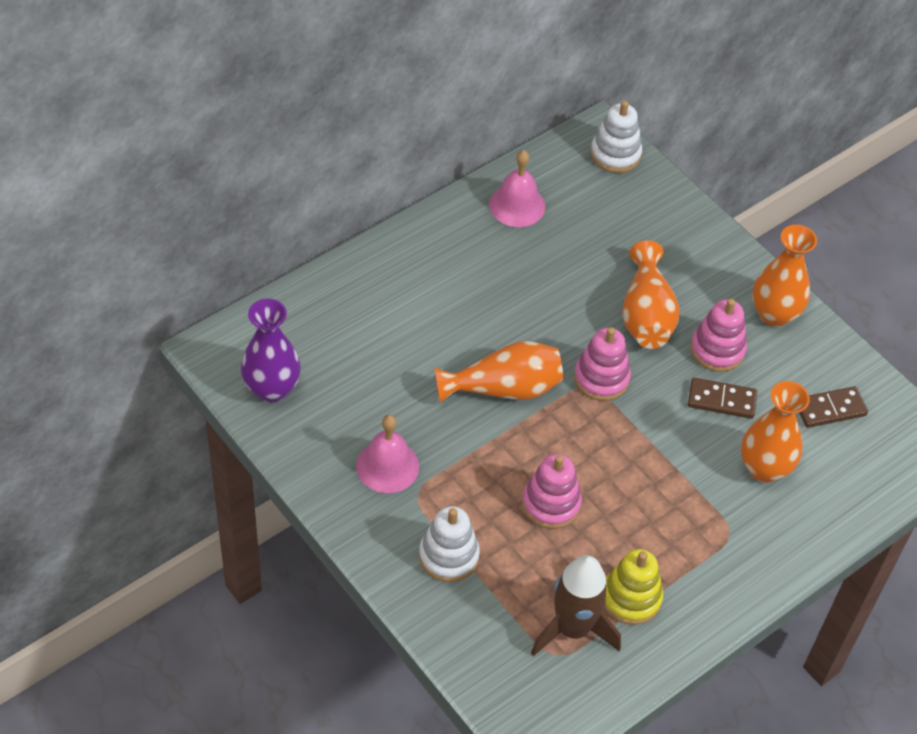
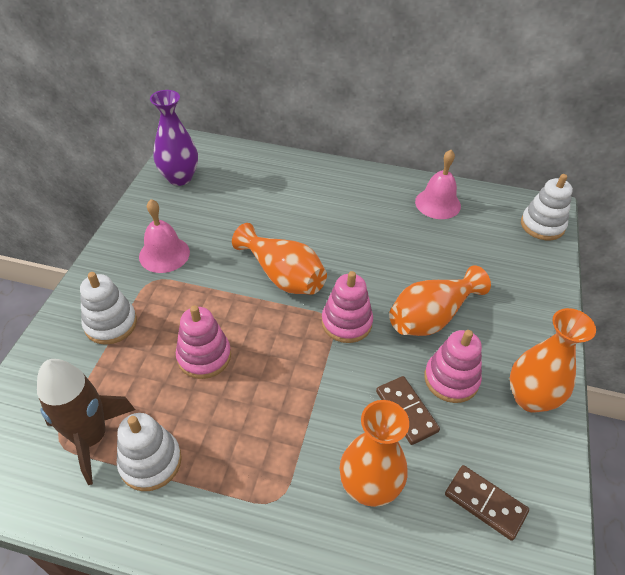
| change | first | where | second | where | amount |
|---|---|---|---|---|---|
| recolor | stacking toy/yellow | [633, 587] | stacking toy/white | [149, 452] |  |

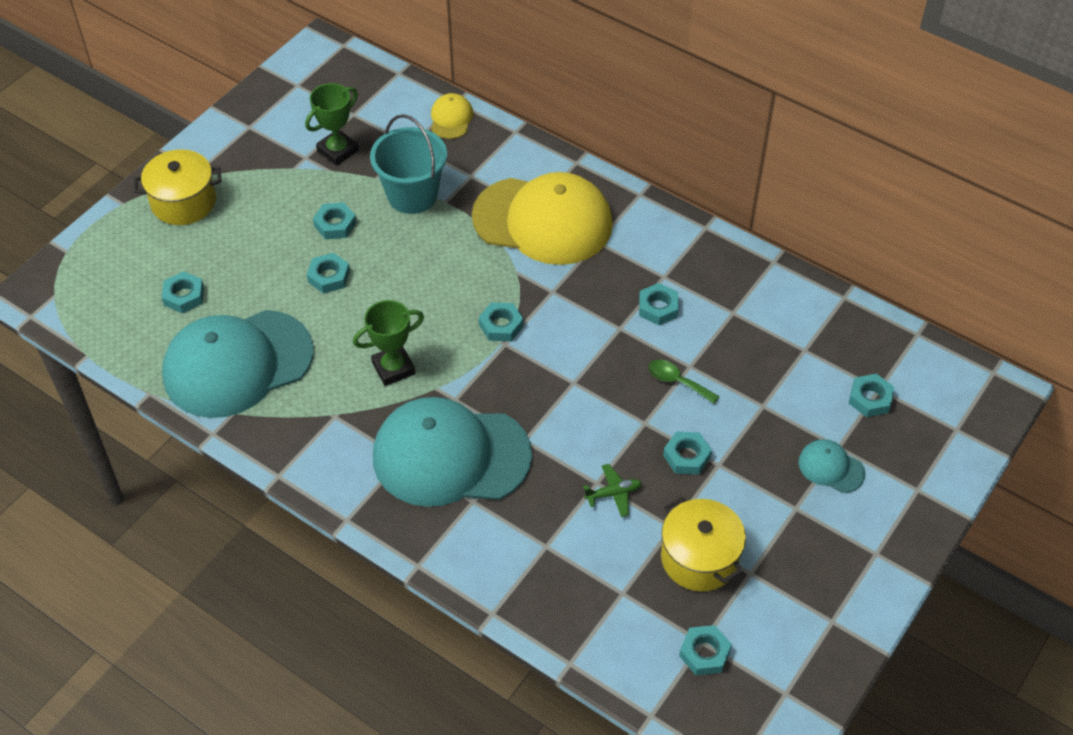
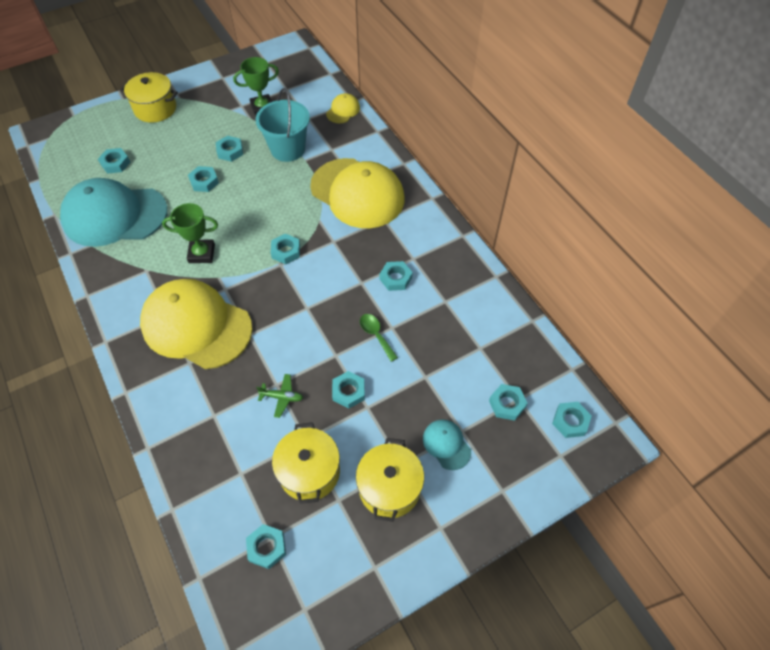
| change | first | where | second | where | amount |
|---|---|---|---|---|---|
| recolor | cap/turquoise | [452, 452] | cap/yellow | [196, 324] |  |
| insert |  |  | pot/yellow | [390, 480] |  |
| insert |  |  | nut/turquoise | [572, 420] |  |

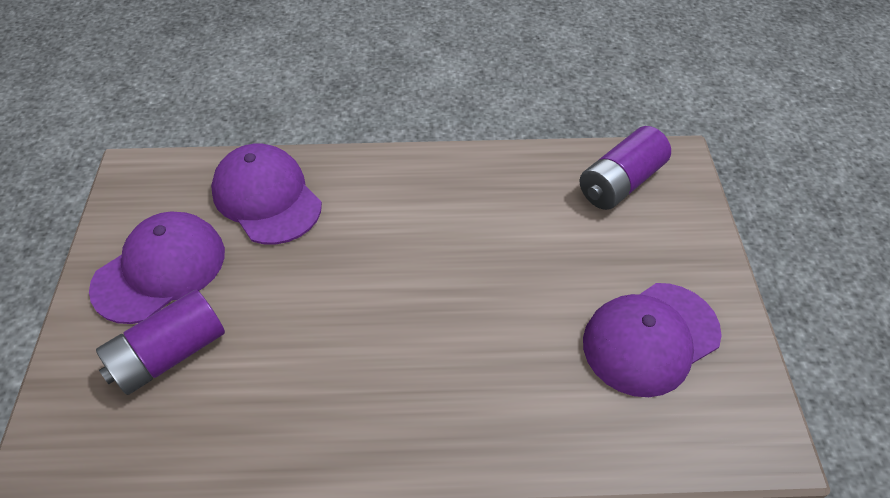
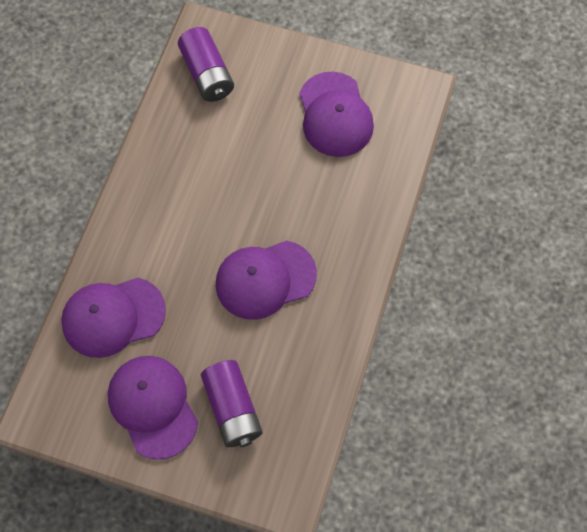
| change | first | where | second | where | amount |
|---|---|---|---|---|---|
| insert |  |  | cap/purple | [266, 280] |  |

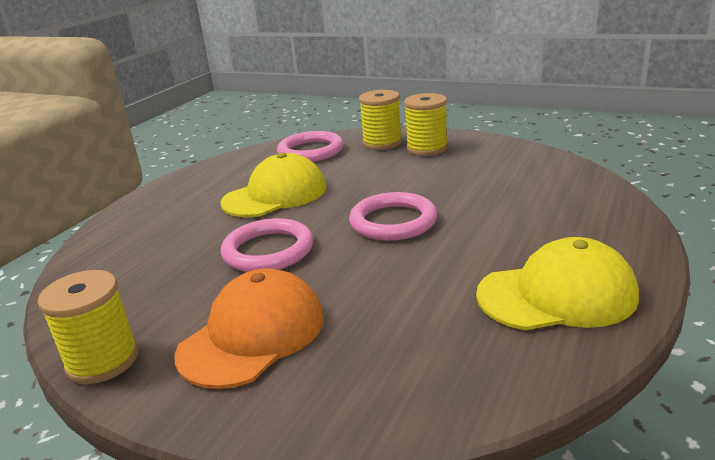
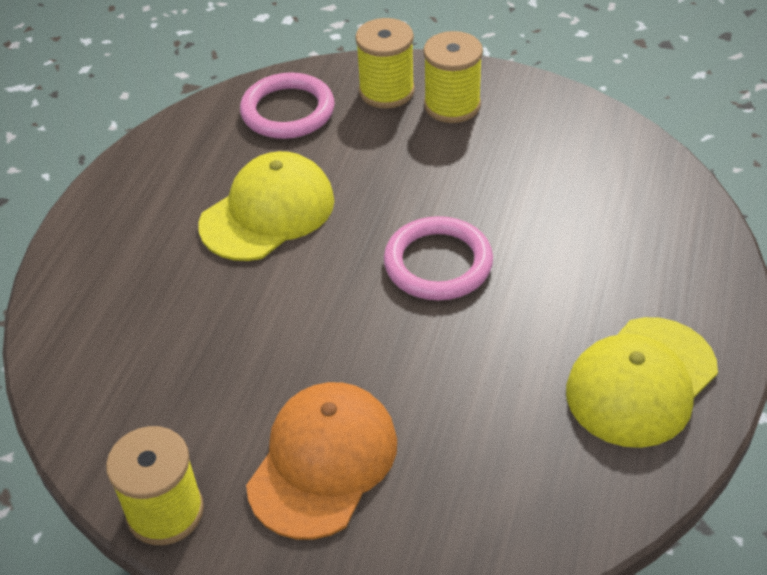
| change | first | where | second | where | amount |
|---|---|---|---|---|---|
| rotate | cap/yellow | [557, 283] |  | [642, 382] | 150 degrees clockwise |
| delete | ring/pink | [267, 245] |  |  |  |

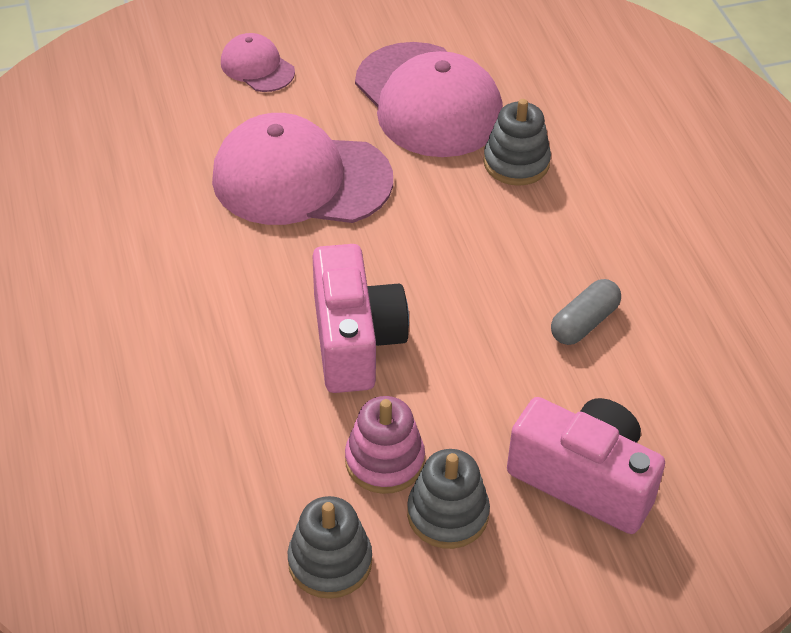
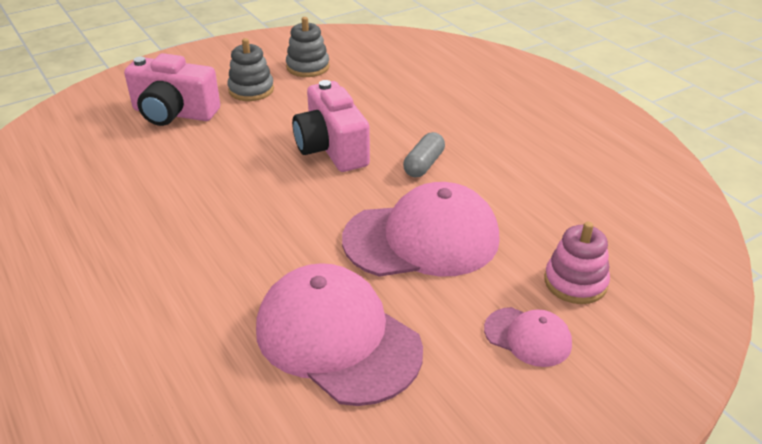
| change | first | where | second | where | amount |
|---|---|---|---|---|---|
| move | capsule/grey | [586, 312] |  | [424, 155] |  |
| move | stacking toy/pink | [385, 445] |  | [577, 263] |  |
| delete | stacking toy/grey | [517, 142] |  |  |  |

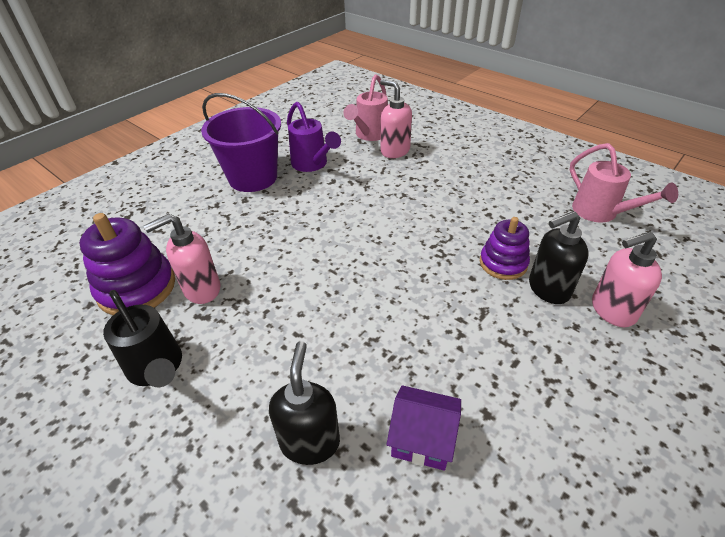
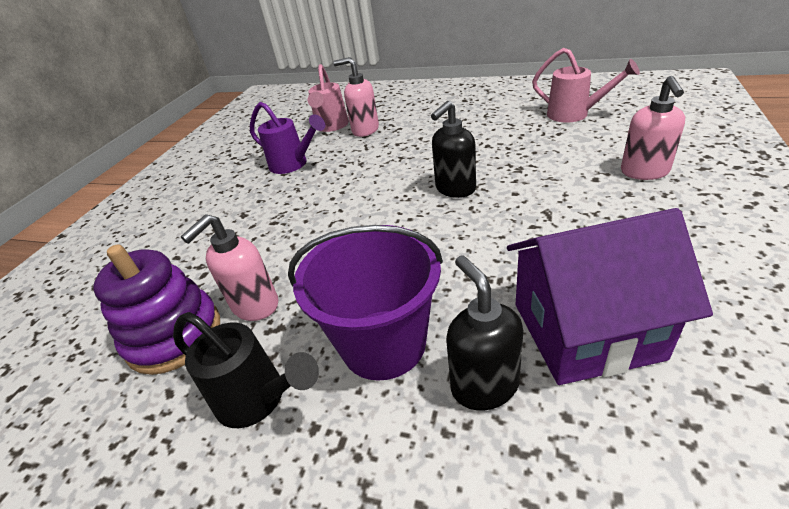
| change | first | where | second | where | amount |
|---|---|---|---|---|---|
| move | bucket/purple | [241, 142] |  | [365, 303] |  |
| move | soap dispenser/black | [559, 257] |  | [453, 149] |  |
| resize | house/purple | [424, 428] |  | [610, 296] | x1.88 |
| rotate | soap dispenser/pink | [627, 279] |  | [653, 128] | 45 degrees counterclockwise |
| delete | stacking toy/purple | [505, 248] |  |  |  |

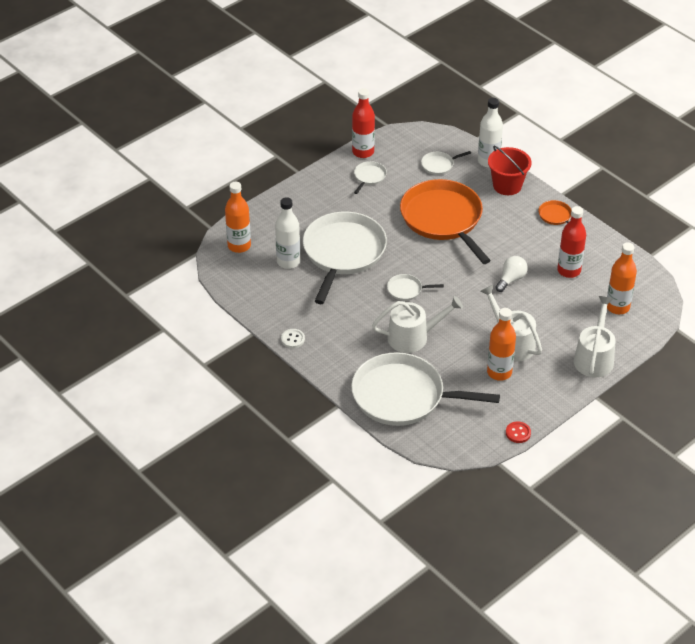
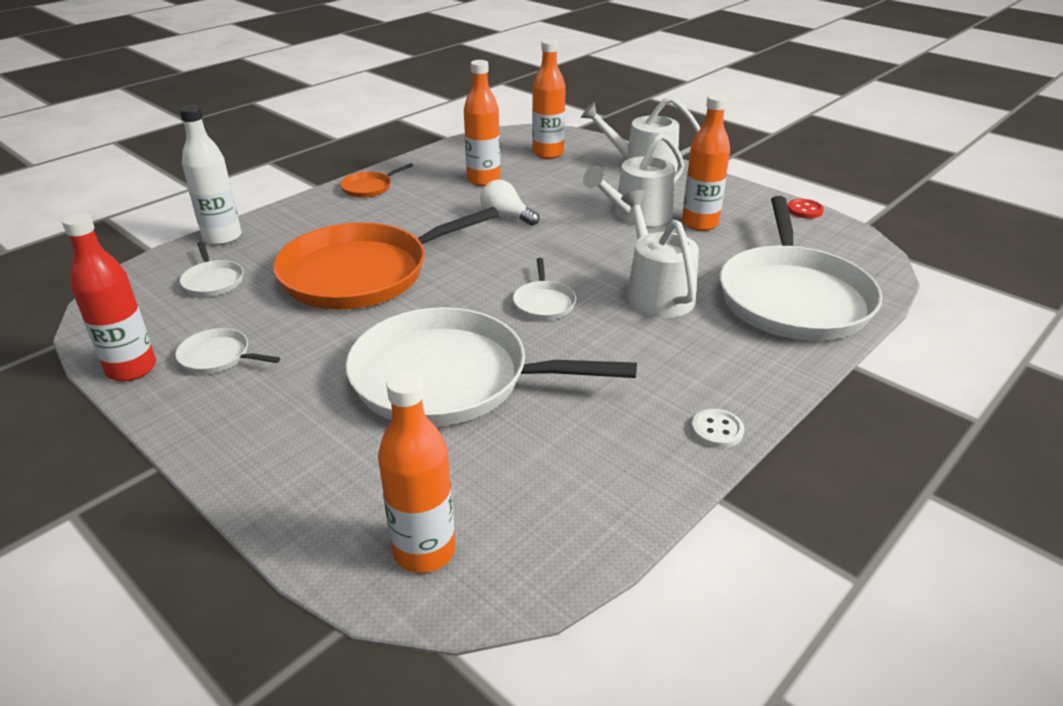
| change | first | where | second | where | amount |
|---|---|---|---|---|---|
| recolor | bottle/red | [571, 242] | bottle/orange | [482, 123] |  |
| delete | bottle/white | [287, 233] |  |  |  |
| delete | bucket/red | [509, 170] |  |  |  |

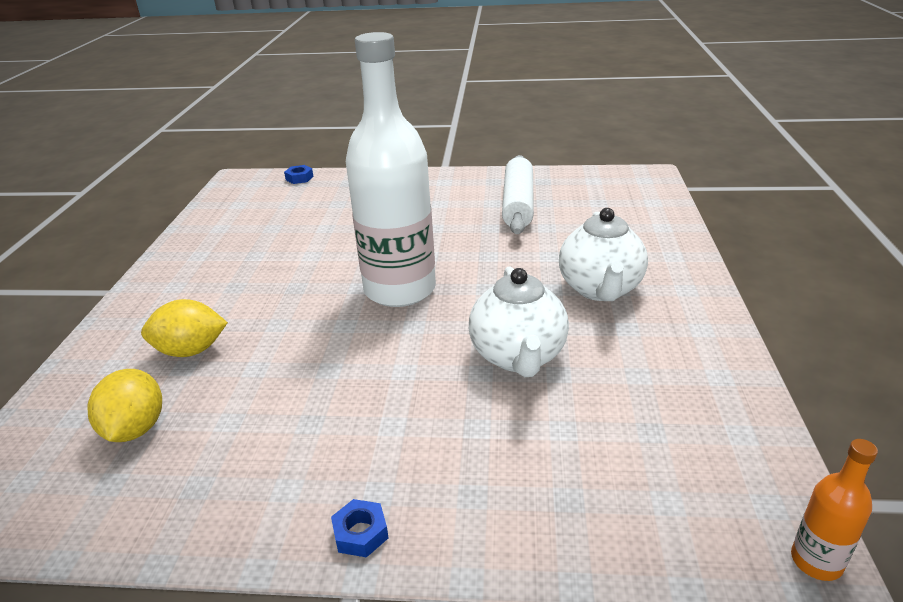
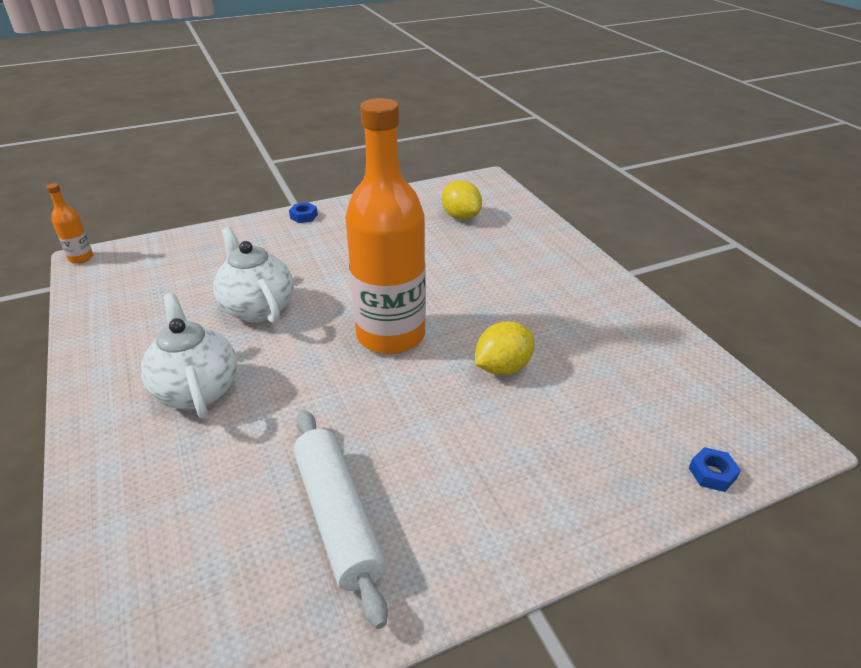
| change | first | where | second | where | amount |
|---|---|---|---|---|---|
| recolor | bottle/white | [391, 169] | bottle/orange | [385, 226] |  |
| move | lemon/yellow | [184, 328] |  | [504, 348] |  |

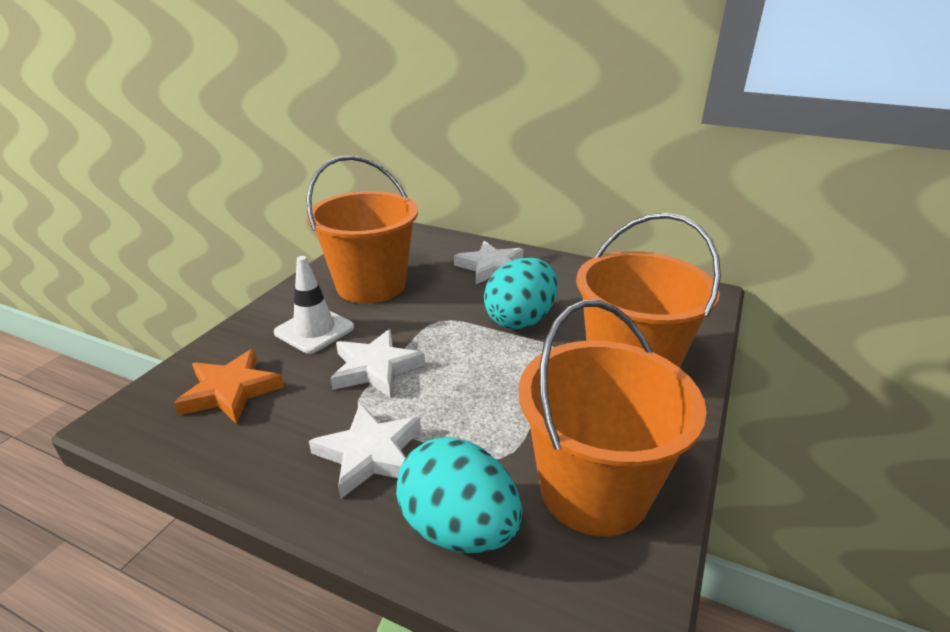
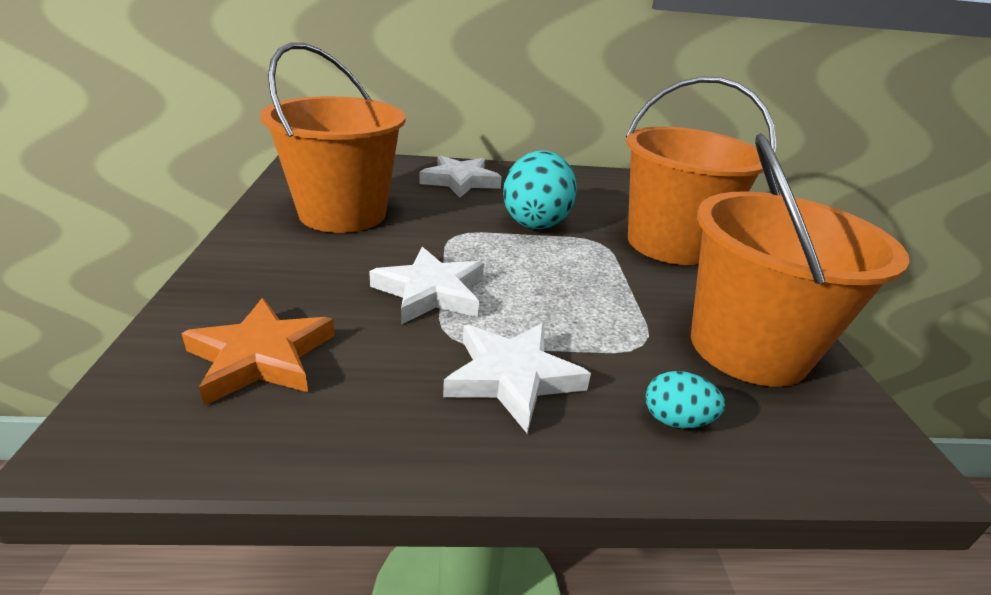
| change | first | where | second | where | amount |
|---|---|---|---|---|---|
| resize | egg/turquoise | [459, 495] |  | [685, 399] | x0.47 |
| delete | traffic cone/white | [314, 305] |  |  |  |

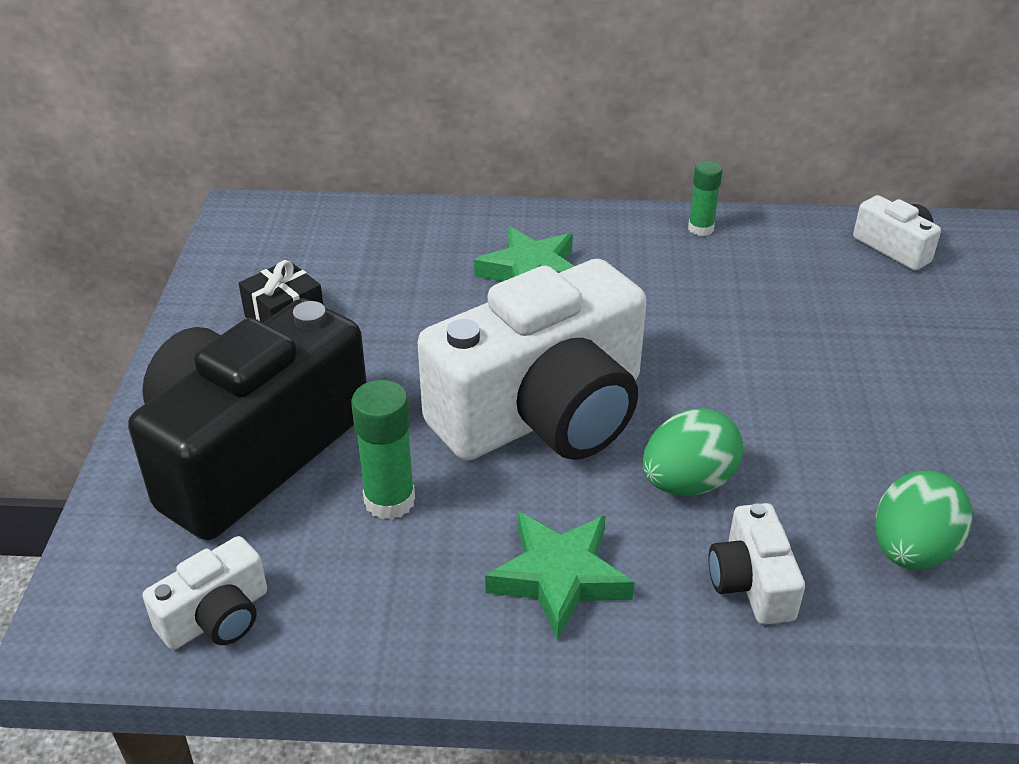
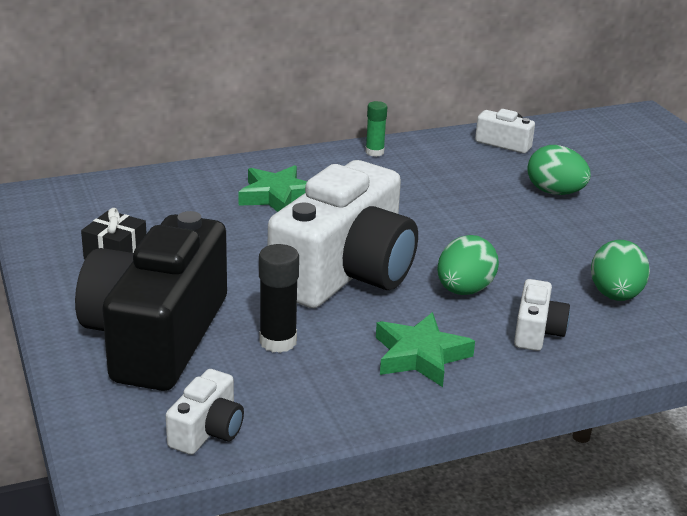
| change | first | where | second | where | amount |
|---|---|---|---|---|---|
| recolor | glue stick/green | [383, 450] | glue stick/black | [279, 298] |  |
| rotate | camera/white | [756, 564] |  | [542, 315] | 135 degrees counterclockwise |
| insert |  |  | egg/green | [559, 170] |  |

